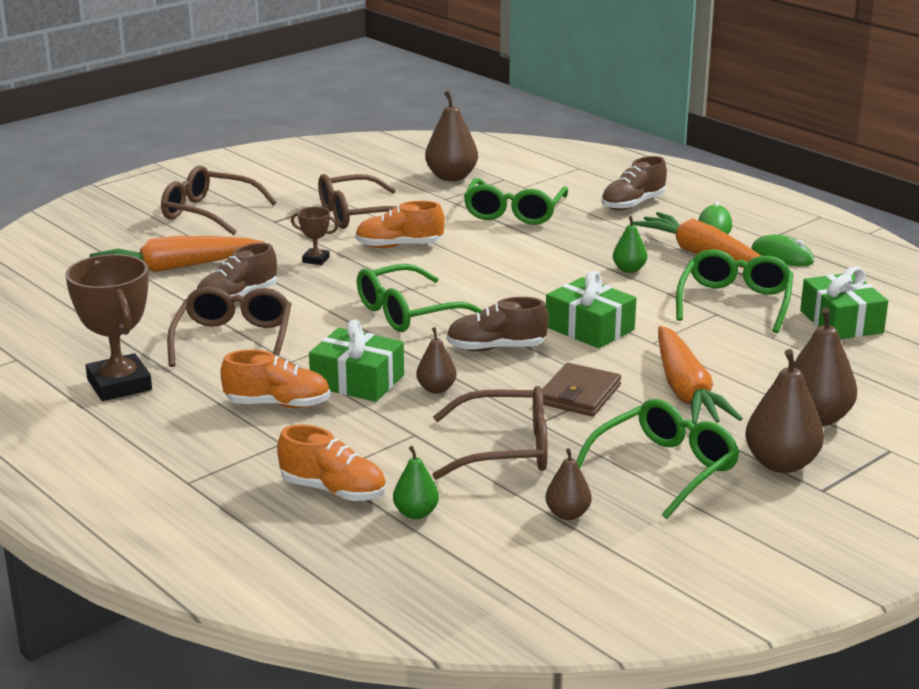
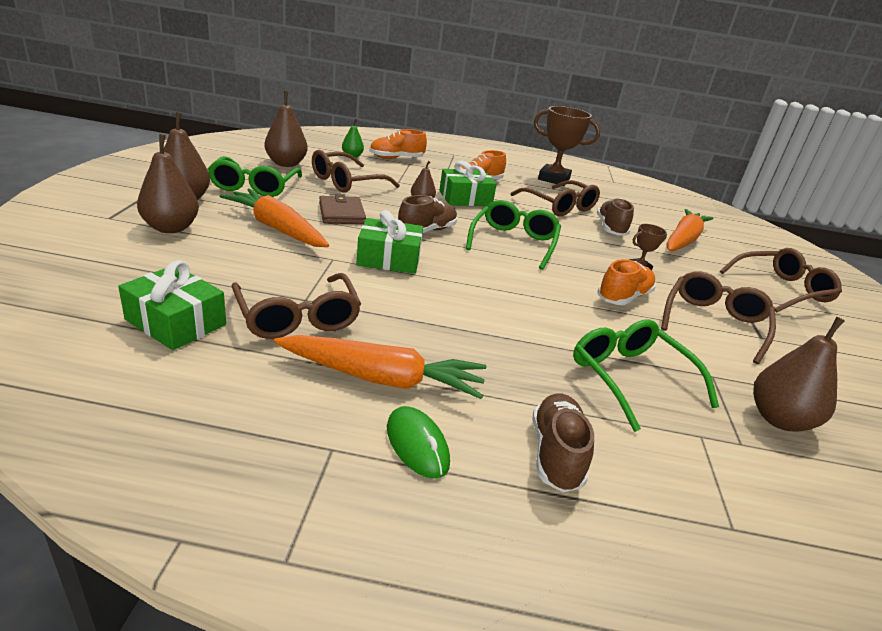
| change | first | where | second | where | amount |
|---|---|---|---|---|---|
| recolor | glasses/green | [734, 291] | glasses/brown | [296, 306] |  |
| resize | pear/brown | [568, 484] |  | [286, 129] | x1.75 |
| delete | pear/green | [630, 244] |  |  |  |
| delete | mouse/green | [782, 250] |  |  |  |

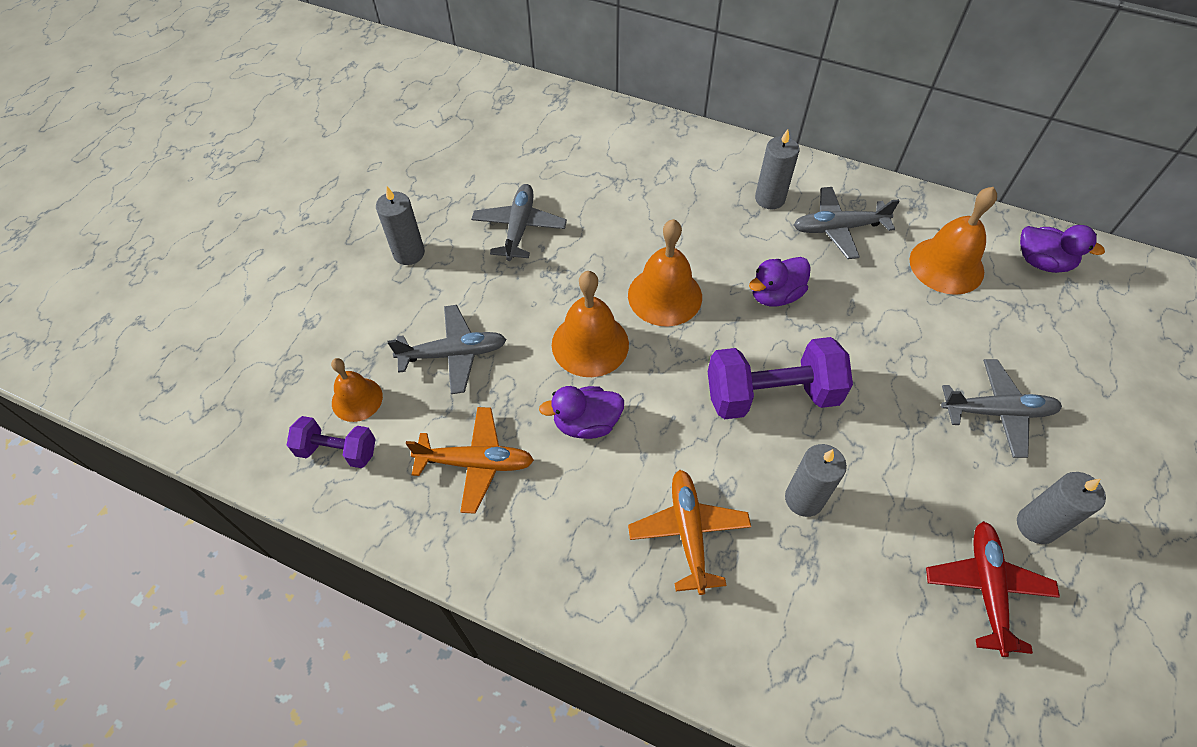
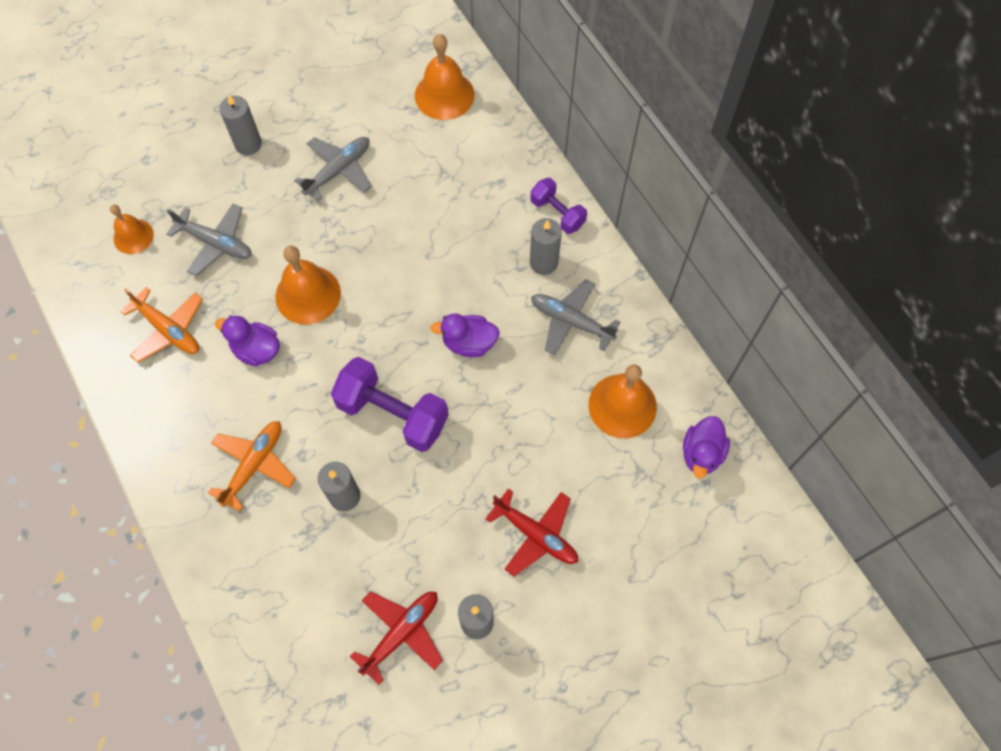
| change | first | where | second | where | amount |
|---|---|---|---|---|---|
| move | bell/orange | [665, 273] |  | [444, 77] |  |
| recolor | plane/grey | [1001, 408] | plane/red | [532, 532] |  |
| move | dumbbell/purple | [331, 442] |  | [558, 206] |  |
| rotate | duck/purple | [1062, 249] |  | [706, 447] | 45 degrees clockwise |

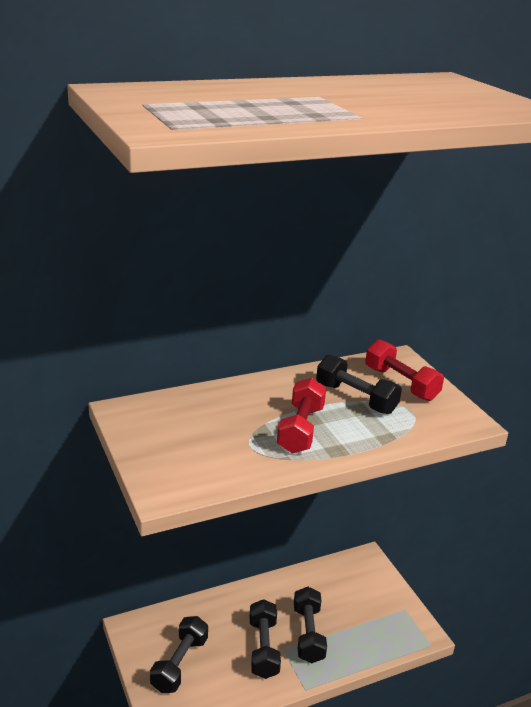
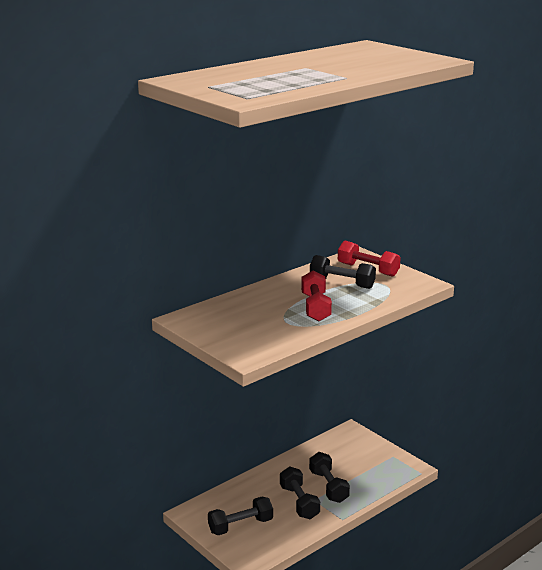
| change | first | where | second | where | amount |
|---|---|---|---|---|---|
| rotate | dumbbell/black | [179, 654] |  | [240, 515] | 60 degrees clockwise |

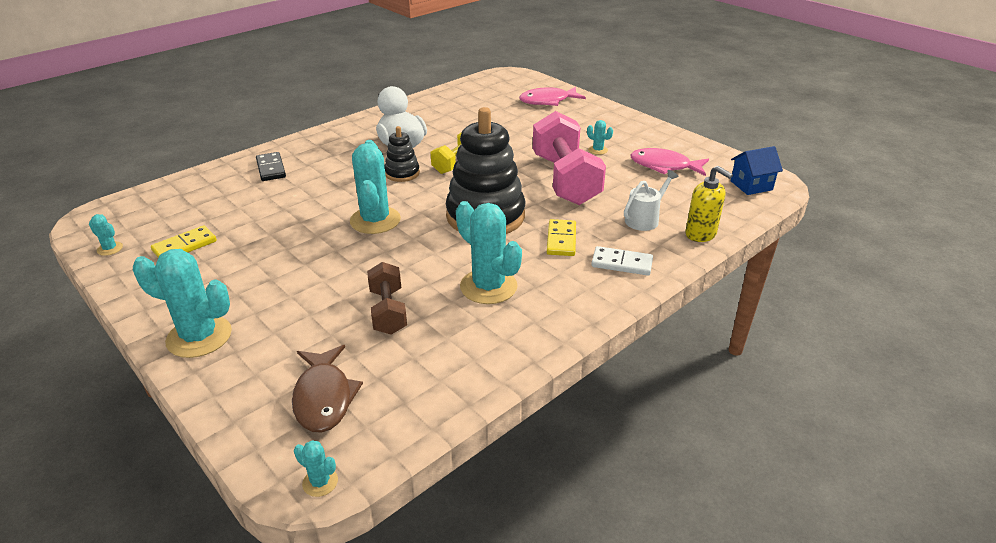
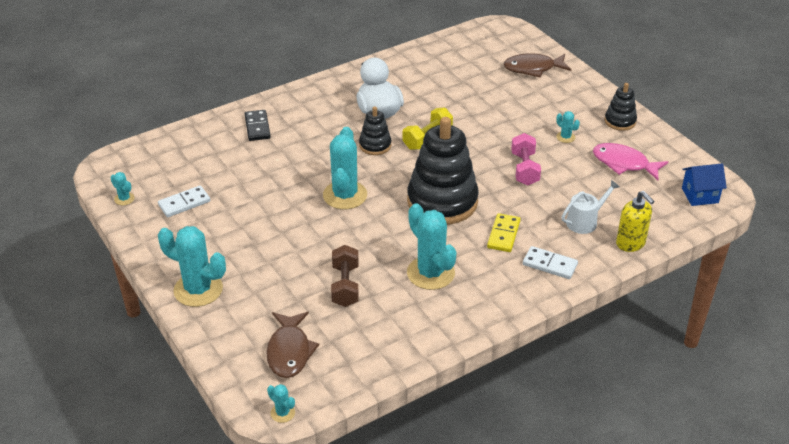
| change | first | where | second | where | amount |
|---|---|---|---|---|---|
| recolor | domino/yellow | [184, 241] | domino/white | [184, 201] |  |
| recolor | fish/pink | [552, 96] | fish/brown | [538, 65] |  |
| resize | dumbbell/pink | [569, 158] |  | [526, 159] | x0.55 |
| insert |  |  | stacking toy/black | [620, 107] |  |

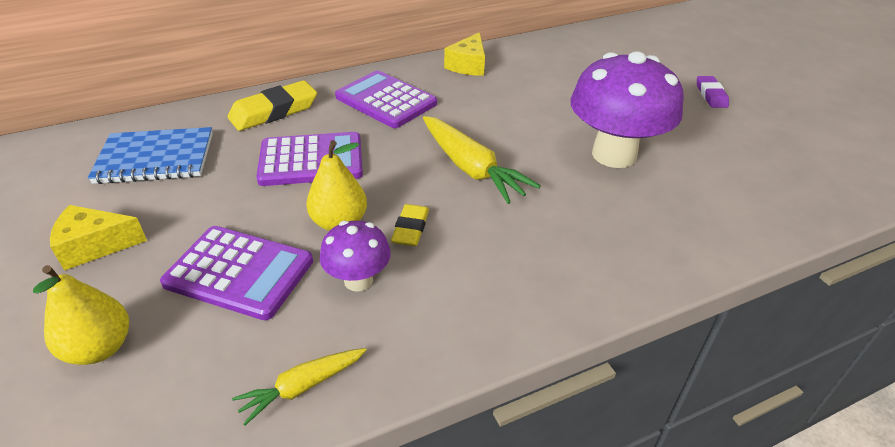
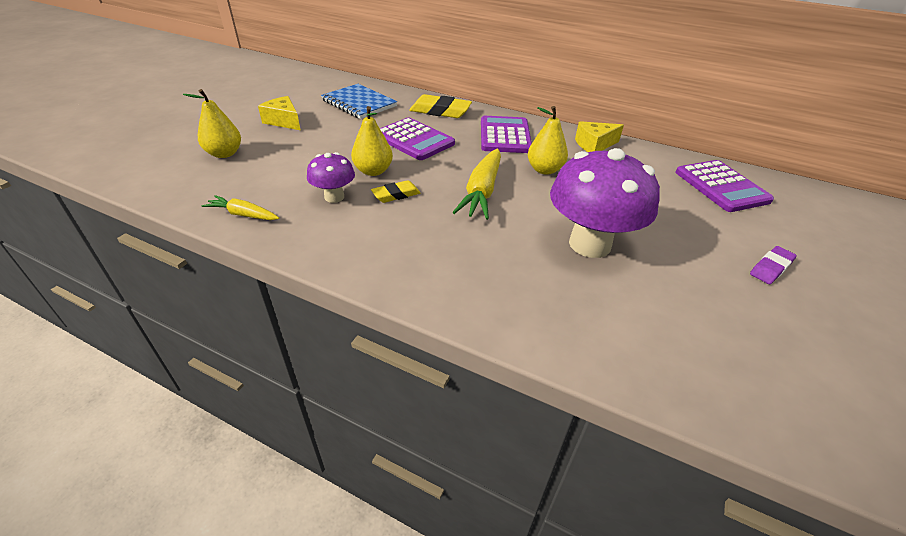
| change | first | where | second | where | amount |
|---|---|---|---|---|---|
| insert |  |  | pear/yellow | [548, 140] |  |
| move | calculator/purple | [236, 273] |  | [725, 186] |  |

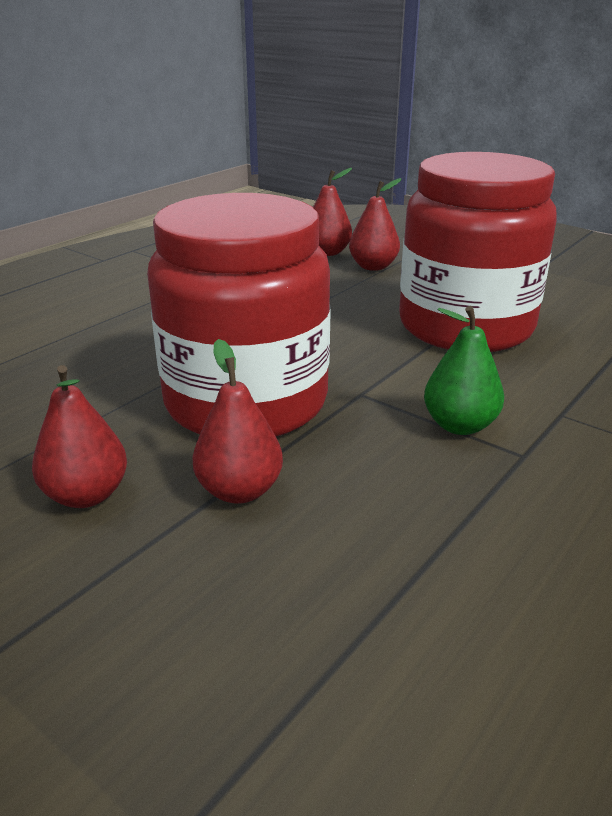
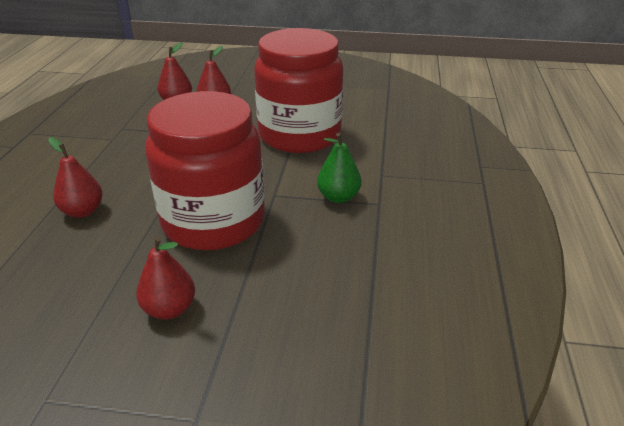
| change | first | where | second | where | amount |
|---|---|---|---|---|---|
| move | pear/red | [237, 421] |  | [75, 177] |  |

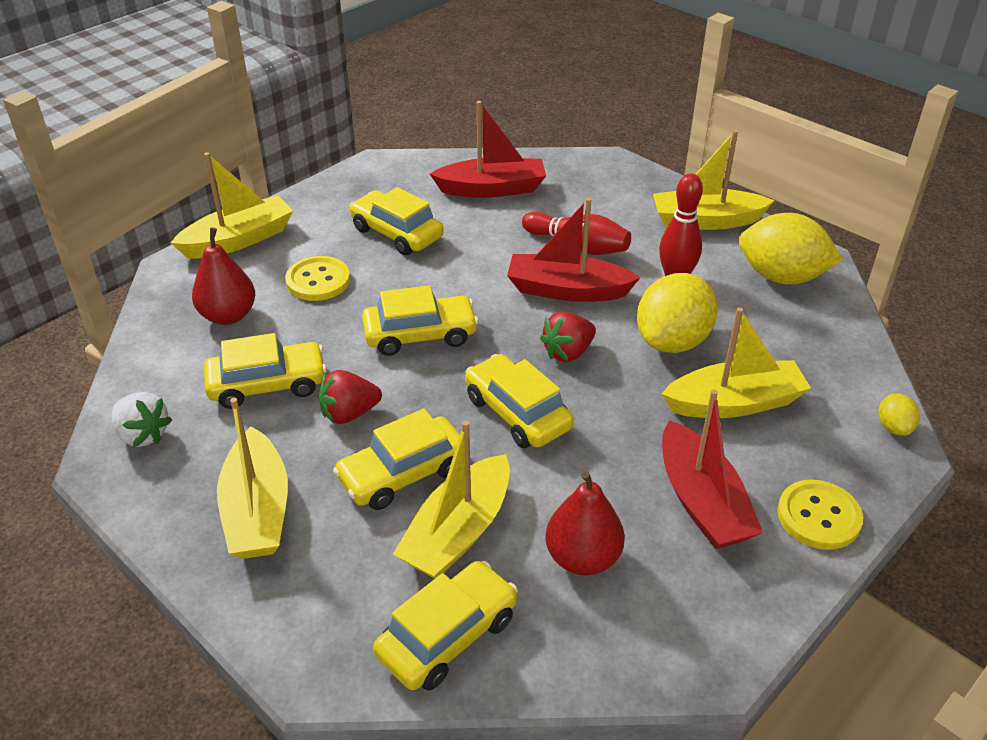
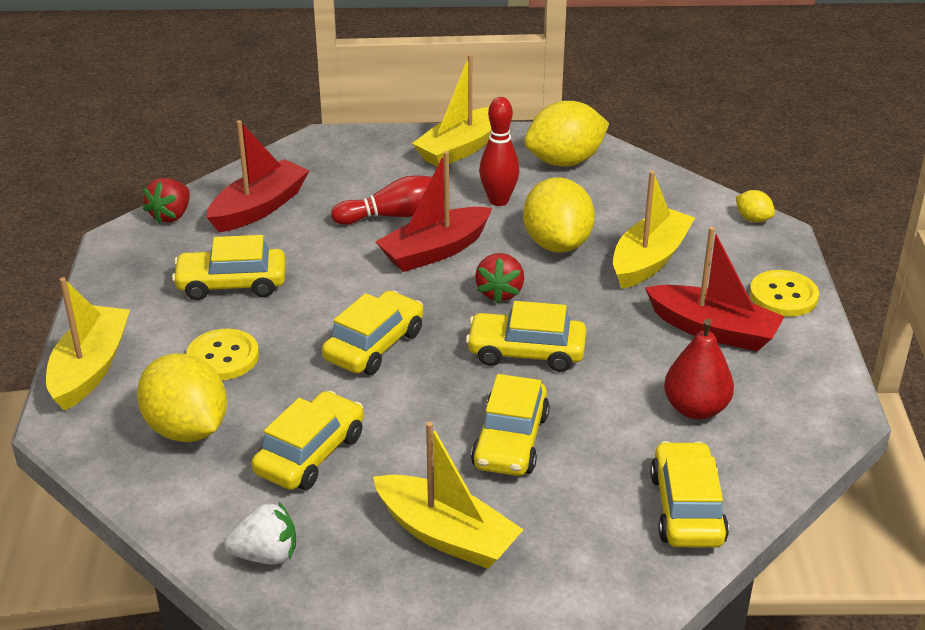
| change | first | where | second | where | amount |
|---|---|---|---|---|---|
| replace | pear/red | [223, 276] | lemon/yellow | [182, 397] |  |
| move | strawberry/red | [350, 397] |  | [166, 201] |  |
| delete | boat/yellow | [451, 500] |  |  |  |

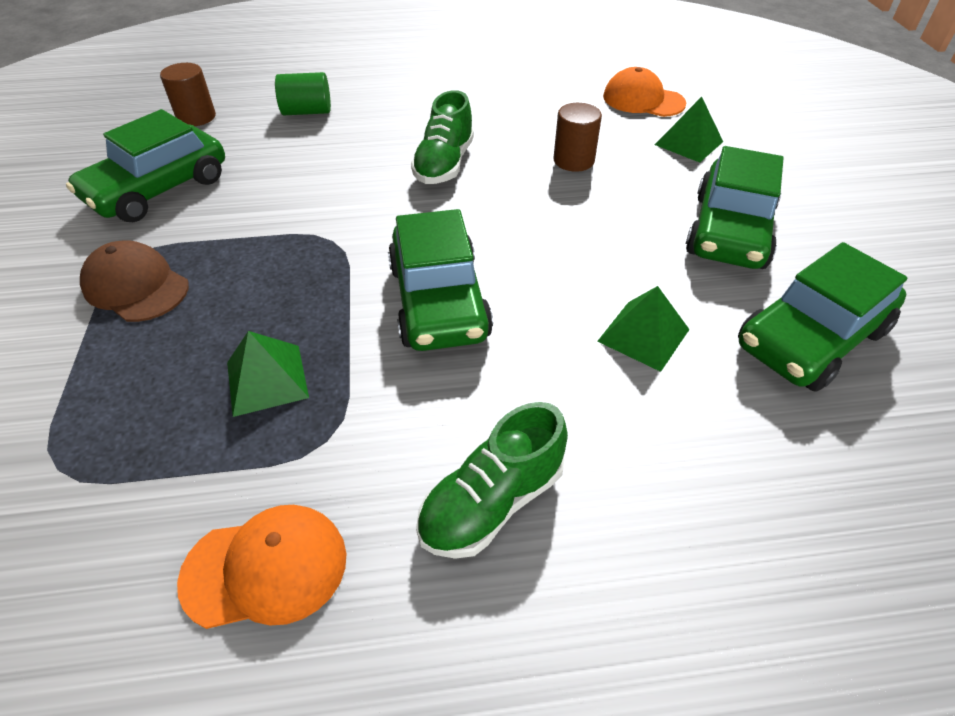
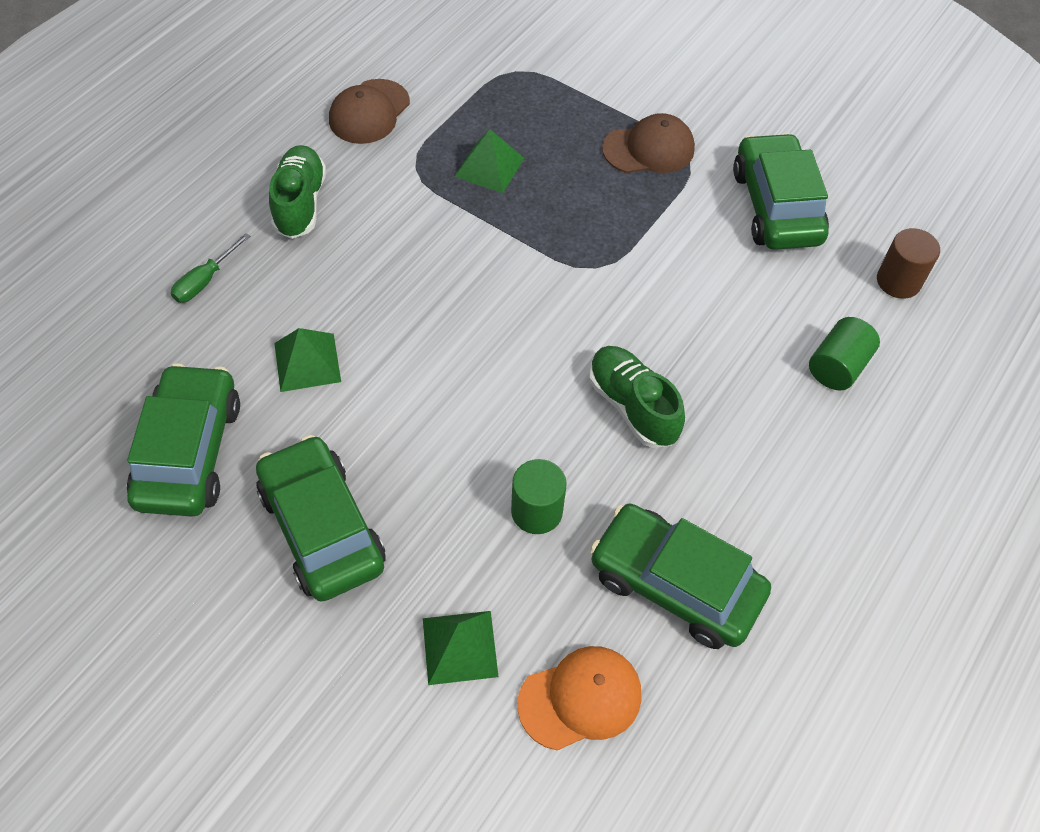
| change | first | where | second | where | amount |
|---|---|---|---|---|---|
| insert |  |  | screwdriver/green | [210, 268] |  |
| recolor | cap/orange | [261, 567] | cap/brown | [369, 111] |  |
| recolor | cylinder/brown | [577, 137] | cylinder/green | [539, 496] |  |
| move | car/green | [440, 280] |  | [680, 576] |  |

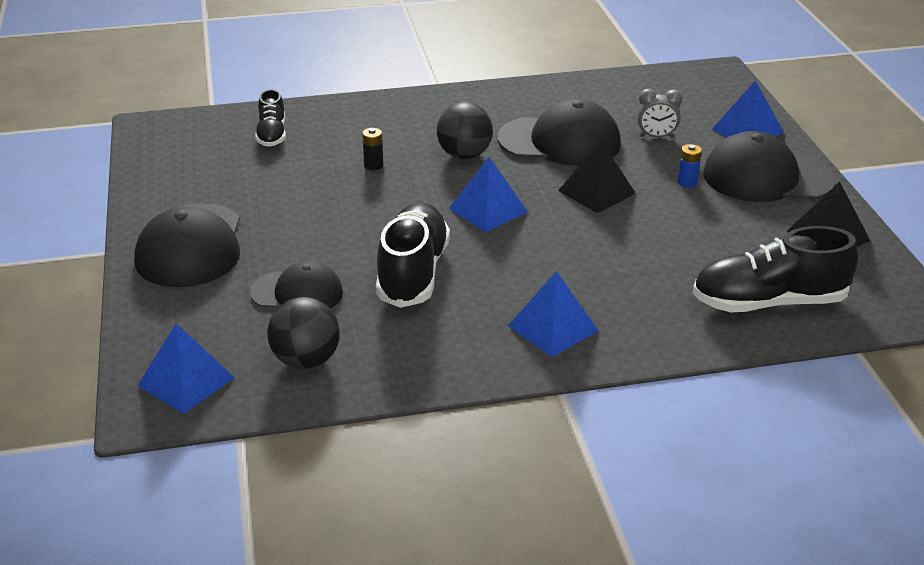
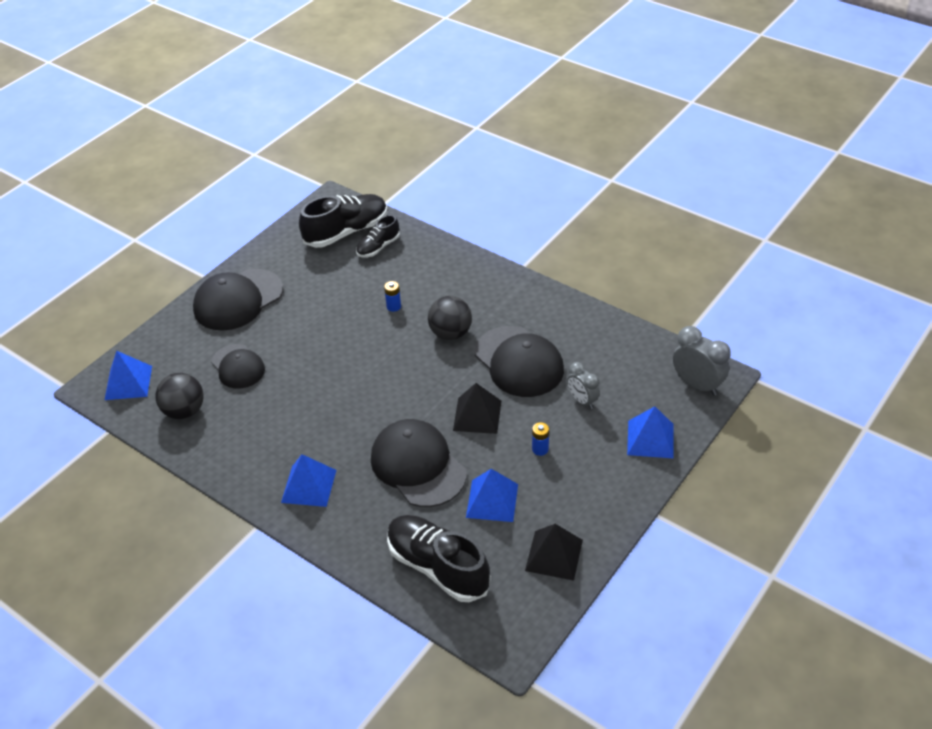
| change | first | where | second | where | amount |
|---|---|---|---|---|---|
| move | shoe/black | [413, 255] |  | [343, 221] |  |
| move | cap/black | [769, 166] |  | [418, 463] |  |
| recolor | battery/black | [372, 149] | battery/blue | [392, 296] |  |
| move | pyramid/blue | [488, 194] |  | [492, 495] |  |
| insert |  |  | clock/grey | [702, 361] |  |

